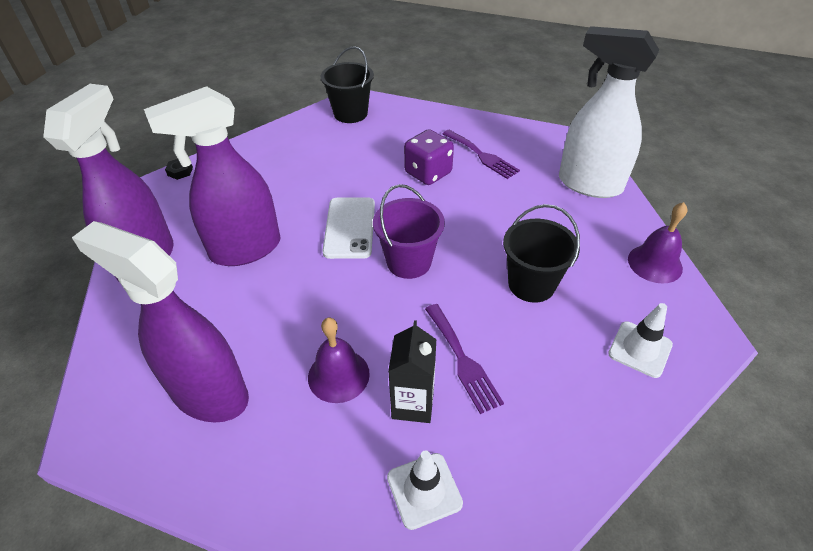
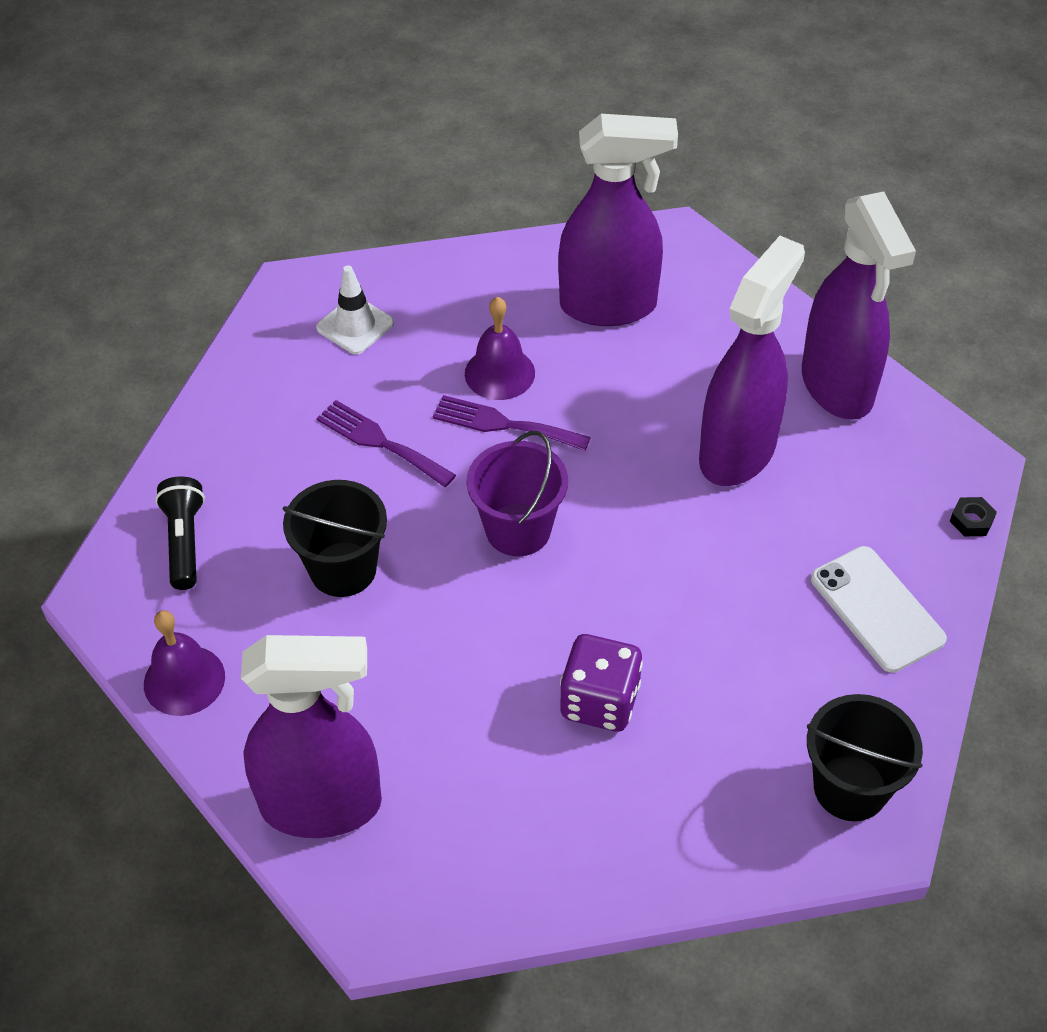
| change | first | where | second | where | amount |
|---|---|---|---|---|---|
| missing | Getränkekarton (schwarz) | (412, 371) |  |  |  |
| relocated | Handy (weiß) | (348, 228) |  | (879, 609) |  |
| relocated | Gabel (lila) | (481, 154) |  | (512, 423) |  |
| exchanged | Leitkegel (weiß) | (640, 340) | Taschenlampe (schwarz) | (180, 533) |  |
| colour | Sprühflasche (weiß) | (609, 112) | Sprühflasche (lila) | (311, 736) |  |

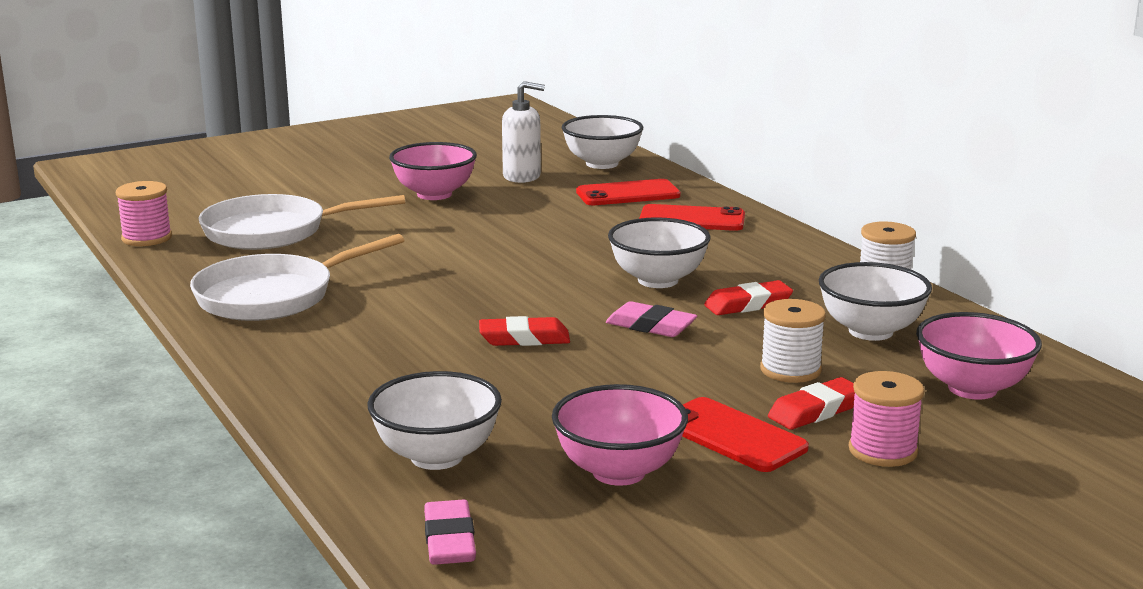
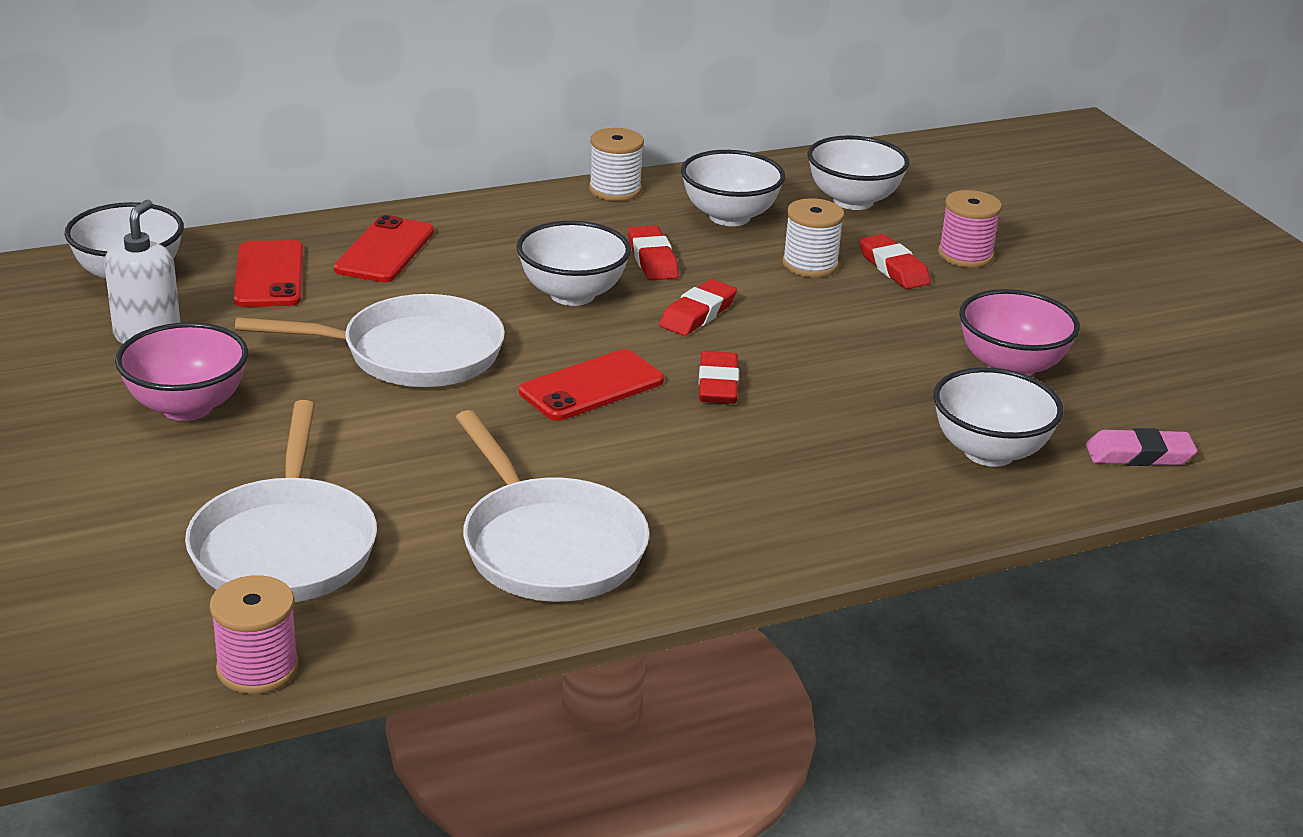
| change | first | where | second | where | amount |
|---|---|---|---|---|---|
| appeared |  |  | Pfanne (weiß) | (370, 340) |  |
| relocated | Handy (rot) | (745, 434) |  | (591, 385) |  |
| colour | Radiergummi (rosa) | (651, 319) | Radiergummi (rot) | (698, 307) |  |
| colour | Schüssel (rosa) | (979, 356) | Schüssel (weiß) | (858, 172) |  |

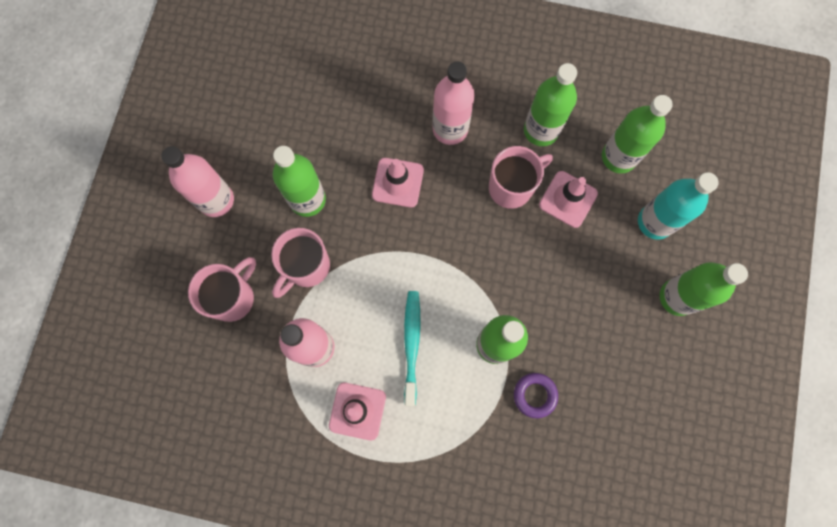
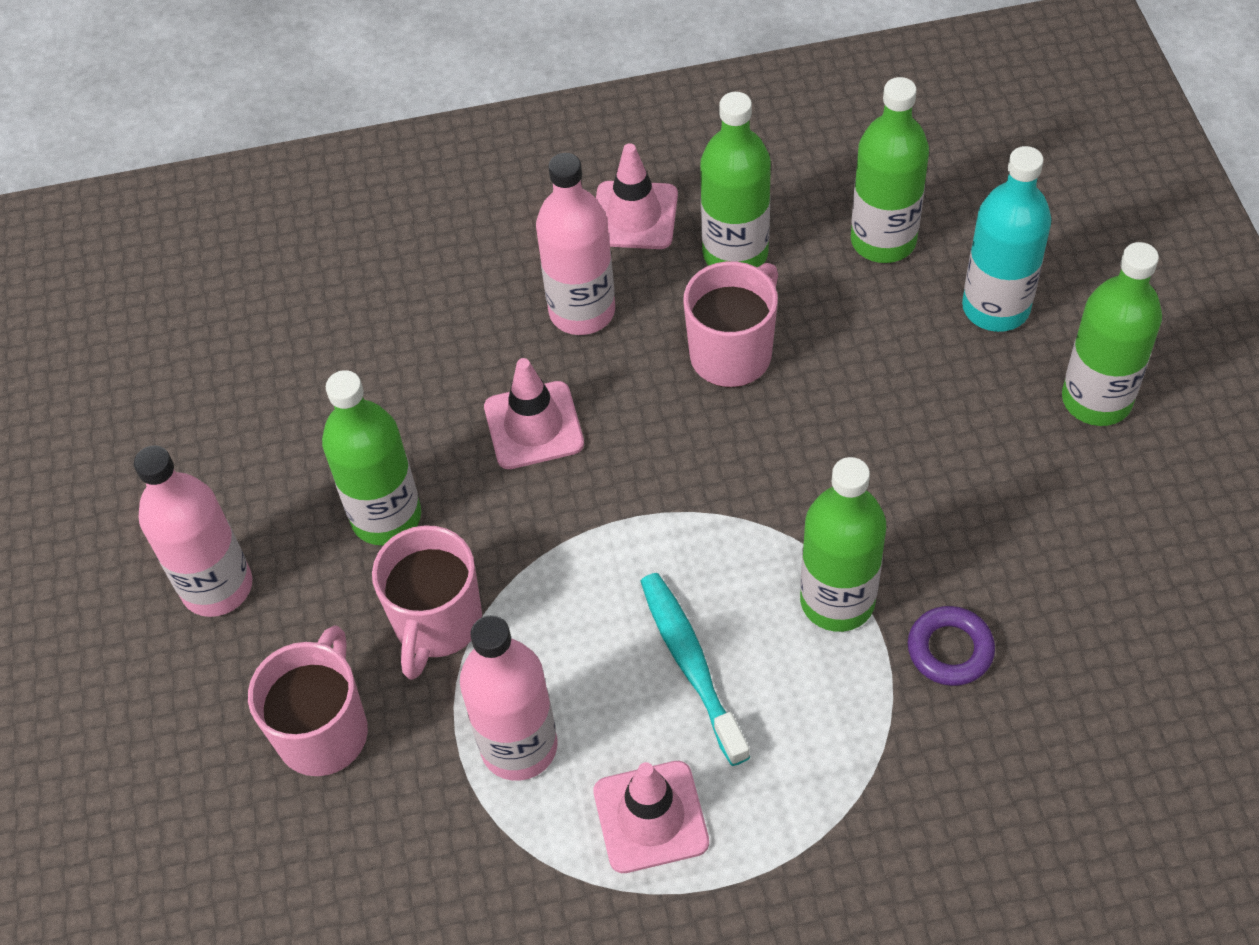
| change | first | where | second | where | amount |
|---|---|---|---|---|---|
| relocated | Leitkegel (rosa) | (568, 199) |  | (637, 196) |  |

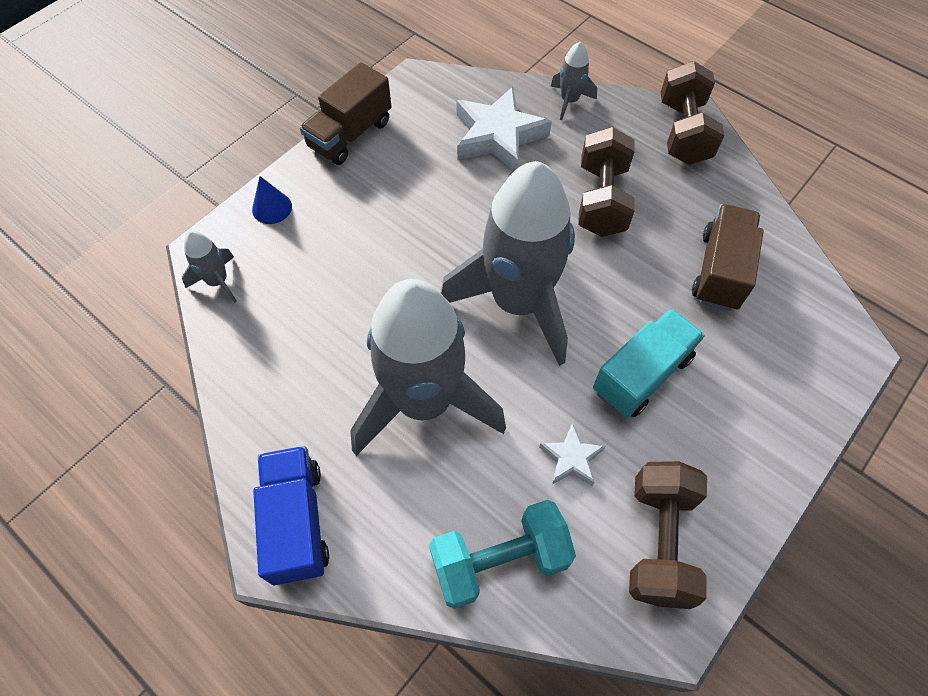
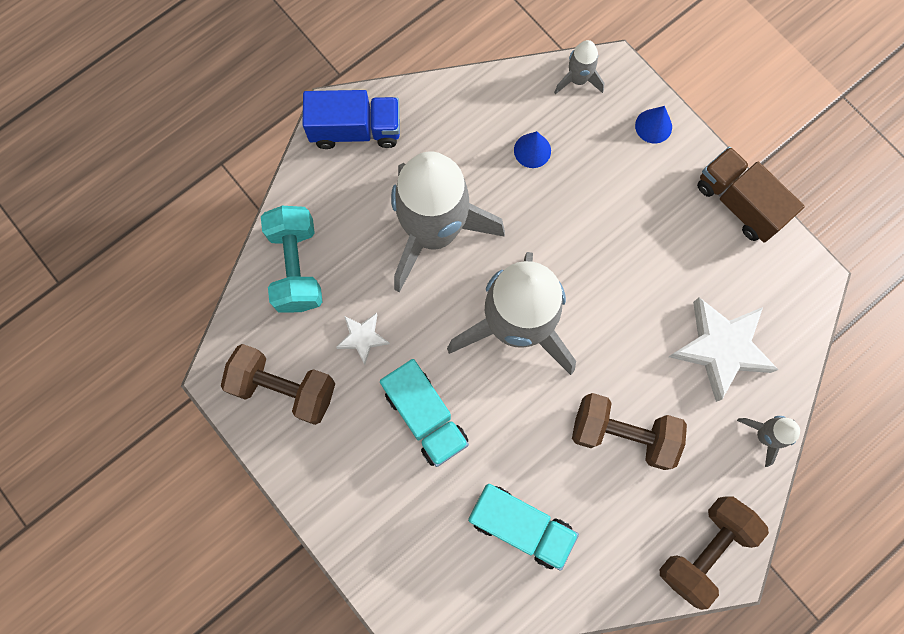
| change | first | where | second | where | amount |
|---|---|---|---|---|---|
| appeared |  |  | Kegel (blau) | (532, 149) |  |
| colour | Lastwagen (braun) | (728, 257) | Lastwagen (türkis) | (523, 527) |  |
| spun | Hantel (braun) | (692, 113) |  | (714, 553) | 60 degrees counterclockwise |

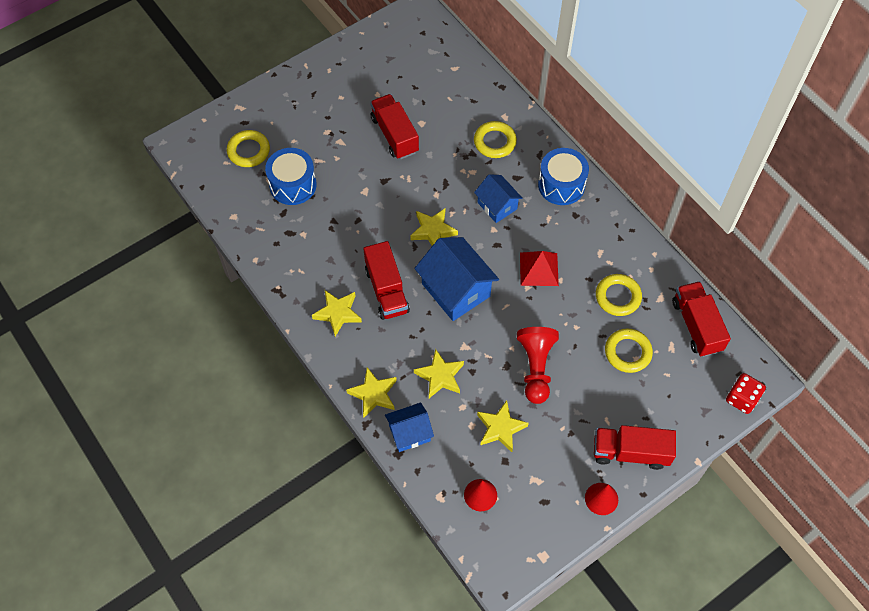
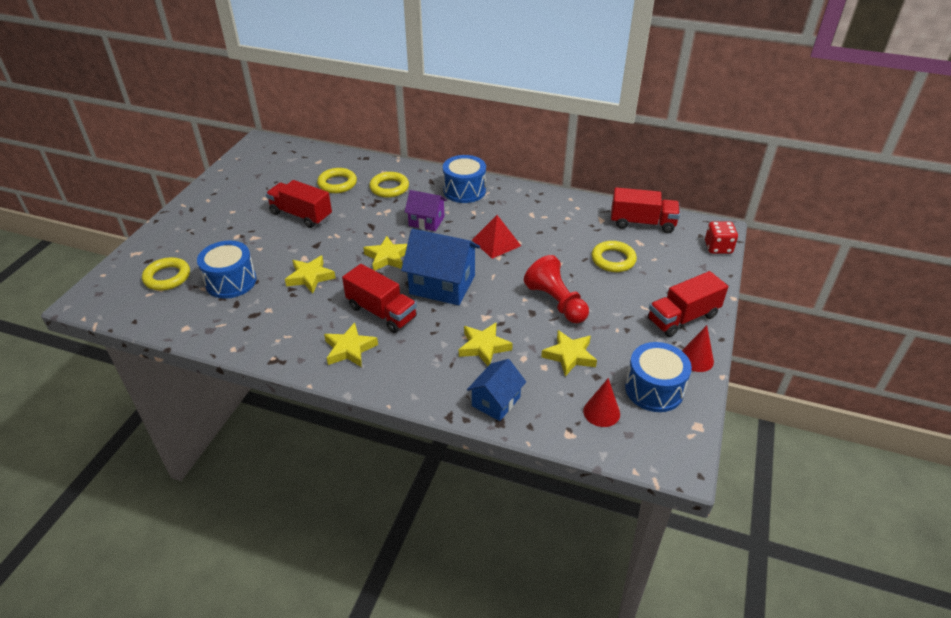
| change | first | where | second | where | amount |
|---|---|---|---|---|---|
| appeared |  |  | Trommel (blau) | (658, 377) |  |
| relocated | Stern (gelb) | (371, 392) |  | (310, 274) |  |
| relocated | Ring (gelb) | (619, 295) |  | (337, 180) |  |
| colour | Haus (blau) | (498, 198) | Haus (lila) | (426, 210) |  |
| spun | Lastwagen (rot) | (701, 319) |  | (645, 210) | 150 degrees clockwise |

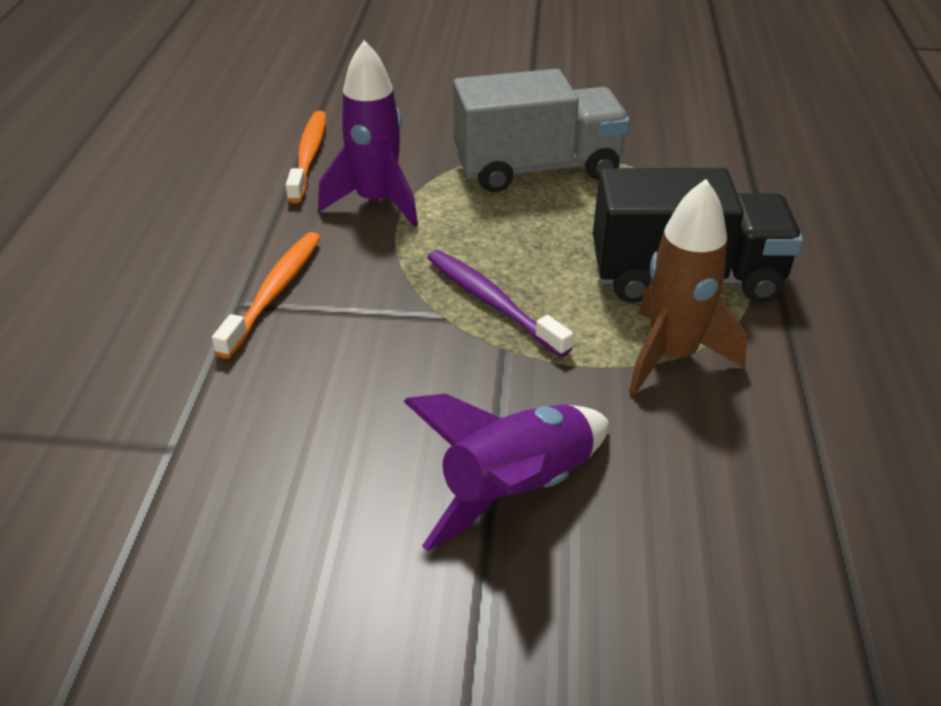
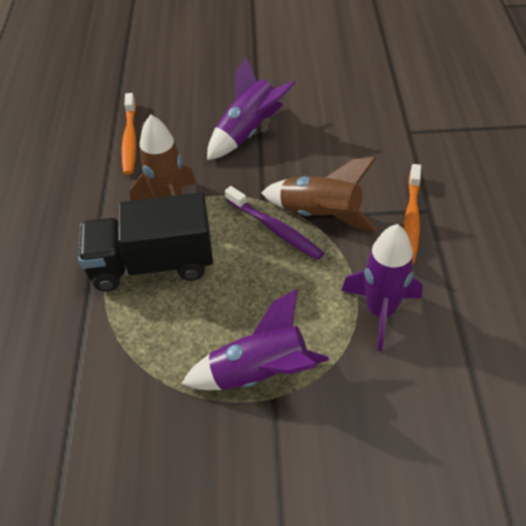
| change | first | where | second | where | amount |
|---|---|---|---|---|---|
| appeared |  |  | Rakete (braun) | (319, 194) |  |
| relocated | Zahnbürste (orange) | (306, 157) |  | (129, 134) |  |
| exchanged | Lastwagen (grau) | (541, 130) | Rakete (lila) | (255, 339) |  |

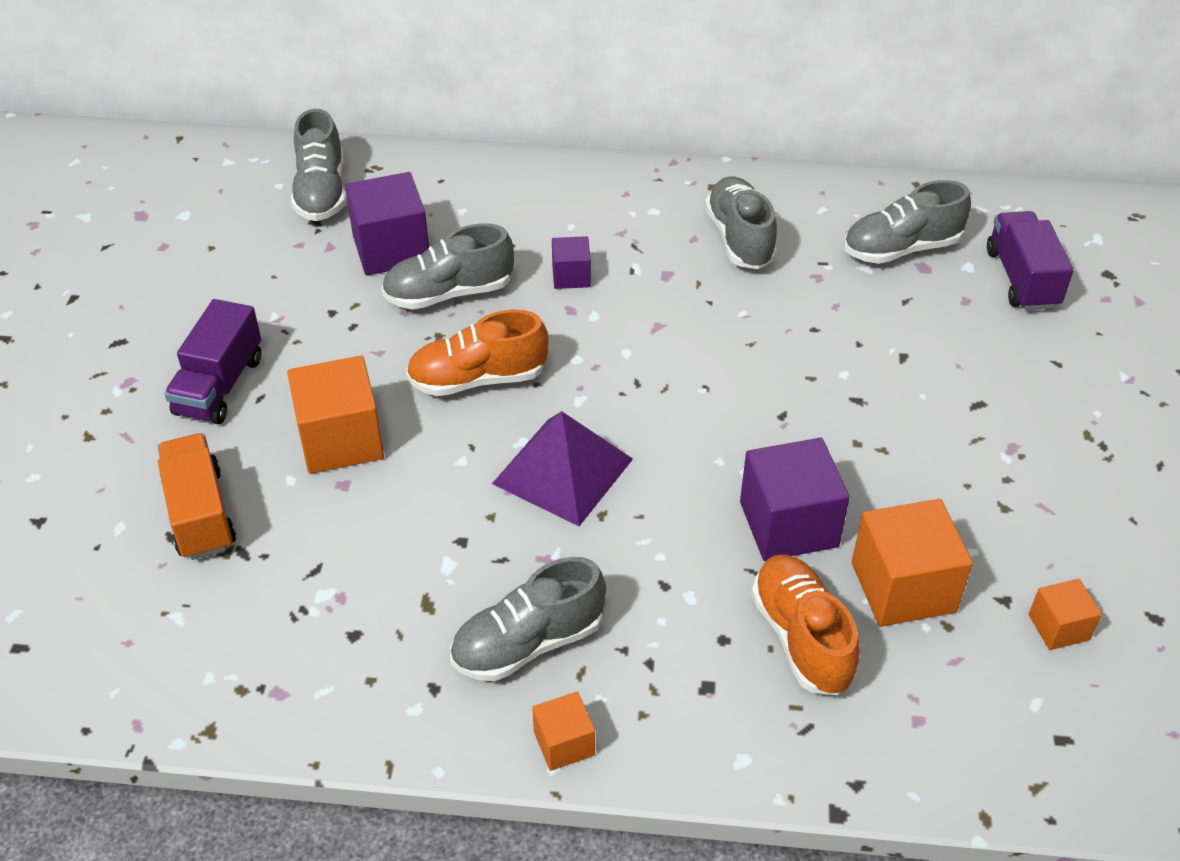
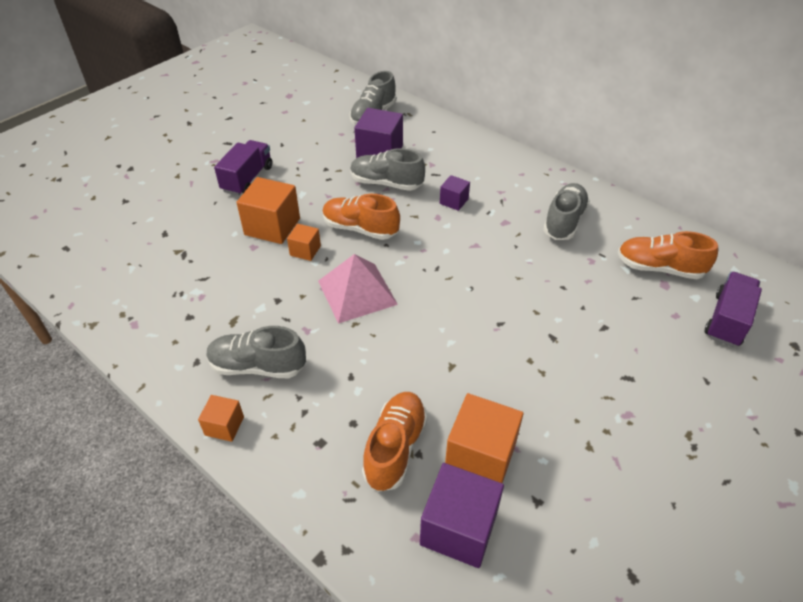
| change | first | where | second | where | amount |
|---|---|---|---|---|---|
| missing | Lastwagen (orange) | (197, 496) |  |  |  |
| relocated | Kubus (lila) | (795, 499) |  | (462, 515) |  |
| relocated | Kubus (orange) | (1065, 614) |  | (304, 242) |  |
| colour | Pyramide (lila) | (562, 468) | Pyramide (rosa) | (358, 289) |  |
| colour | Schuh (grau) | (907, 222) | Schuh (orange) | (668, 255) |  |
| spun | Lastwagen (lila) | (212, 361) |  | (243, 168) | 150 degrees clockwise |

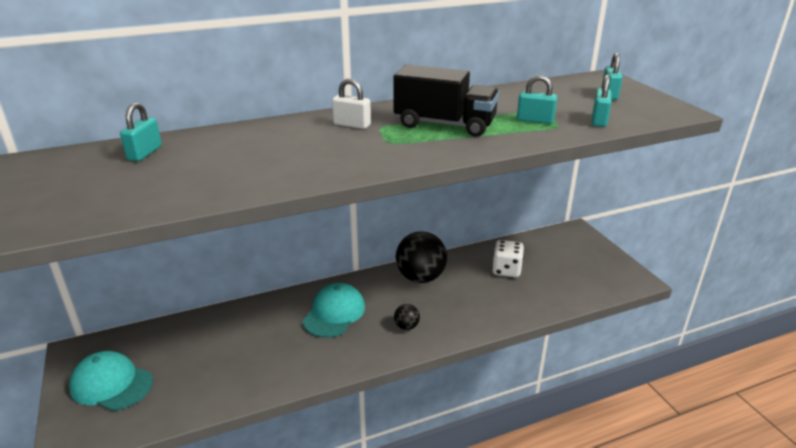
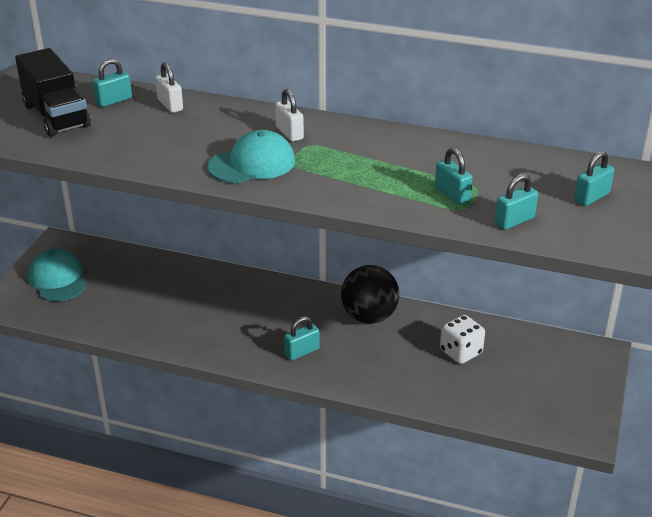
| change | first | where | second | where | amount |
|---|---|---|---|---|---|
| appeared |  |  | Vorhängeschloss (weiß) | (169, 87) |  |
| relocated | Kappe (türkis) | (334, 310) |  | (251, 156) |  |
| relocated | Lastwagen (schwarz) | (446, 101) |  | (53, 92) |  |
| exchanged | Ball (schwarz) | (407, 317) | Vorhängeschloss (türkis) | (301, 338) |  |

